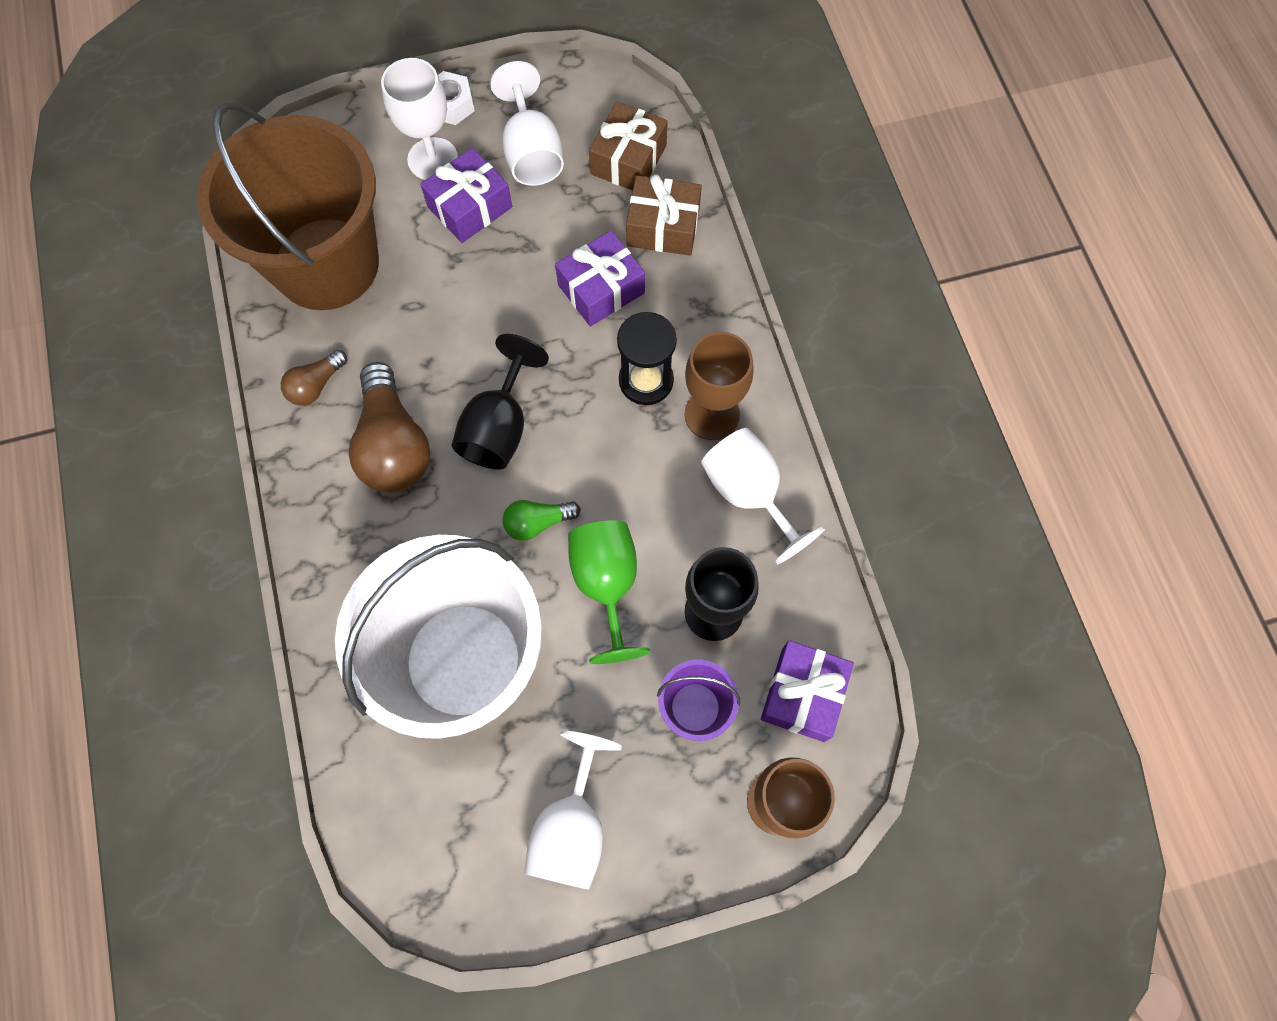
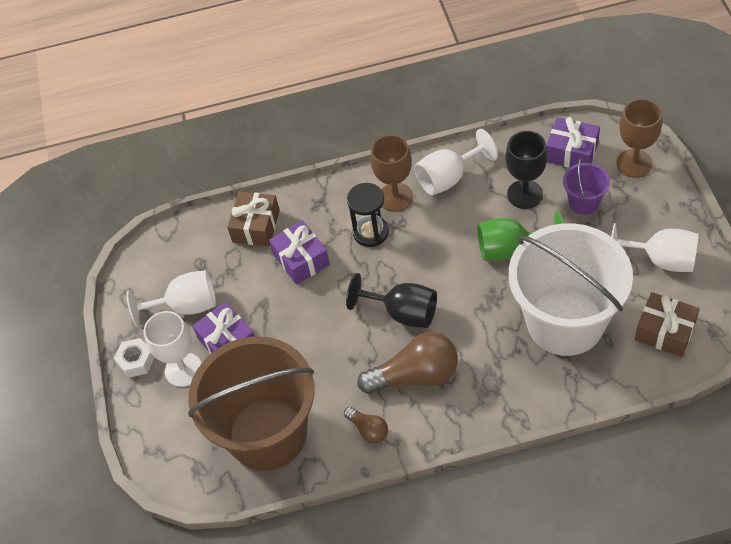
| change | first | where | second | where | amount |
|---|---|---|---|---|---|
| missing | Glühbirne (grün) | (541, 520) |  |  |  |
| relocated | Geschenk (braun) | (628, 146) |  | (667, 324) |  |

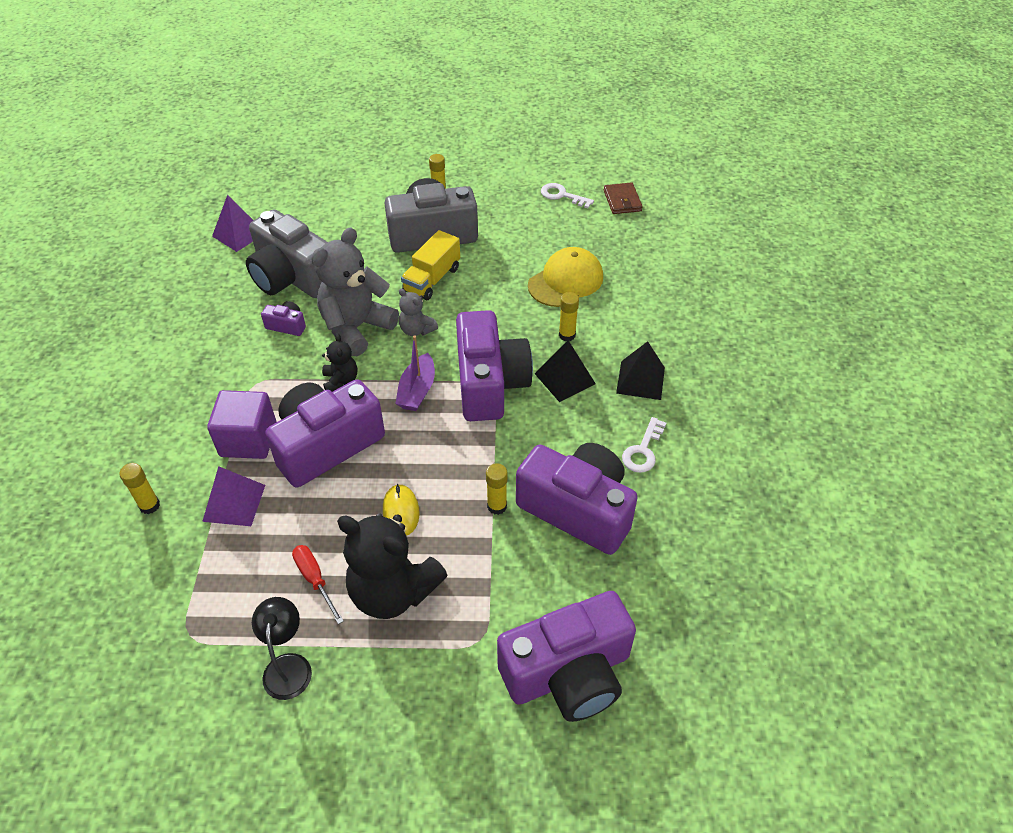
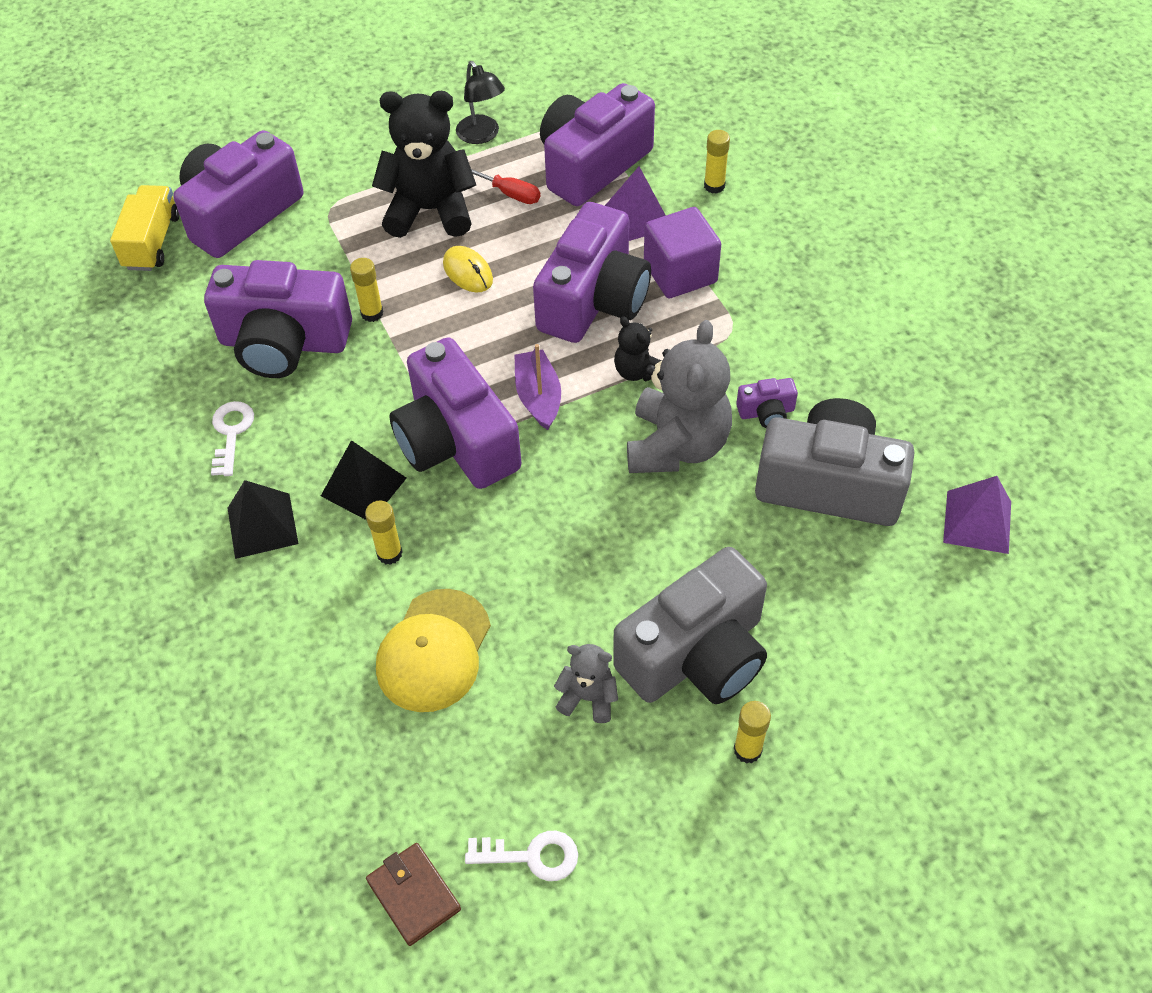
| change | first | where | second | where | amount |
|---|---|---|---|---|---|
| appeared |  |  | Kamera (lila) | (597, 144) |  |
| relocated | Teddybär (grau) | (418, 312) |  | (586, 683) |  |
| relocated | Lastwagen (gelb) | (430, 265) |  | (145, 228) |  |

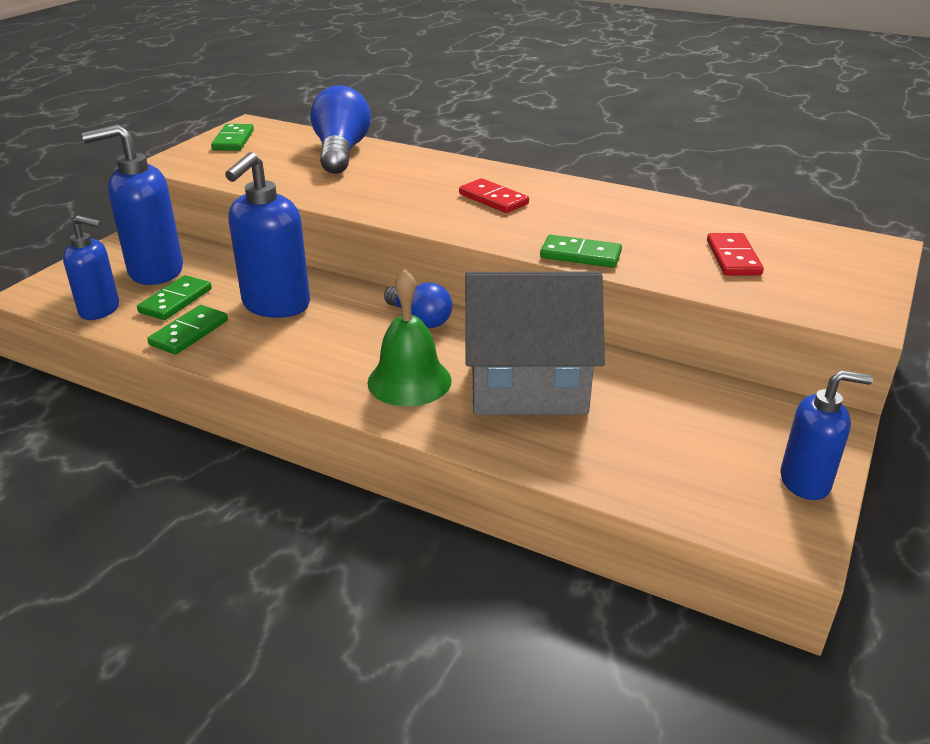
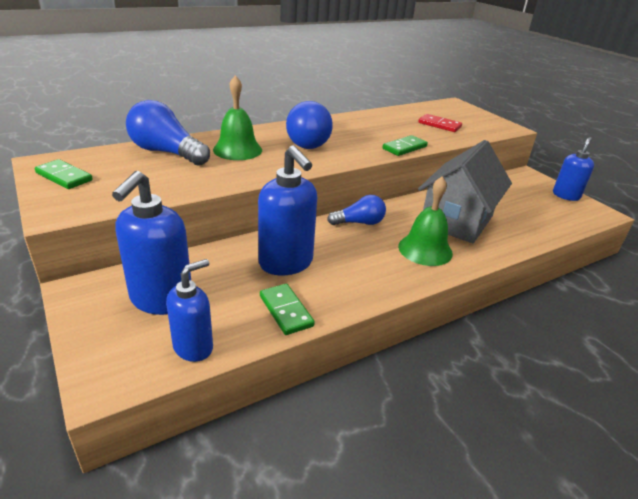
| change | first | where | second | where | amount |
|---|---|---|---|---|---|
| missing | Dominostein (grün) | (174, 297) |  |  |  |
| appeared |  |  | Glocke (grün) | (237, 117) |  |
| exchanged | Dominostein (rot) | (494, 195) | Glühbirne (blau) | (309, 125) |  |

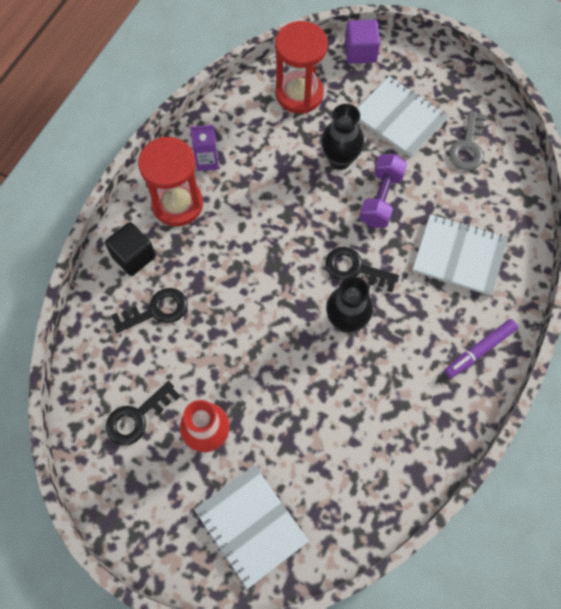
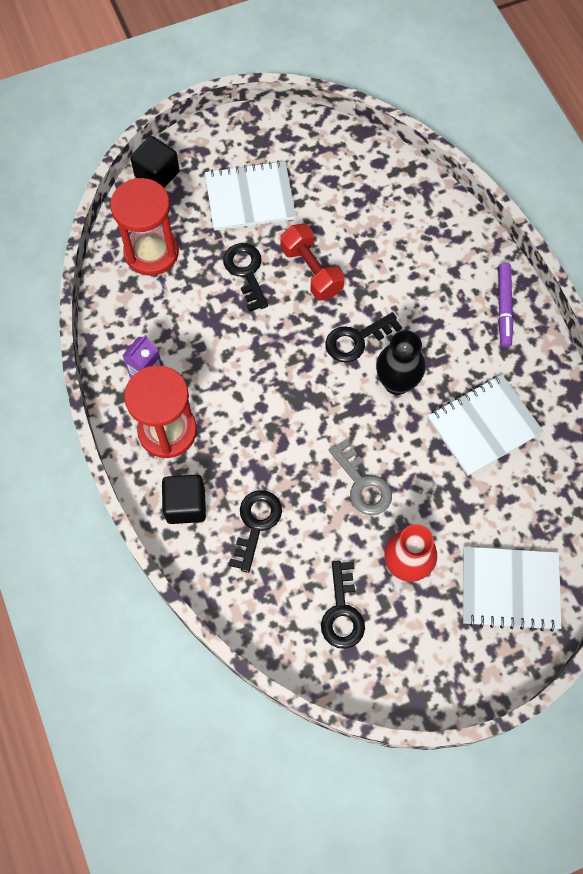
| change | first | where | second | where | amount |
|---|---|---|---|---|---|
| relocated | Notizbuch (weiß) | (460, 255) |  | (486, 425) |  |
| relocated | Schlüssel (grau) | (468, 140) |  | (360, 477) |  |
| exchanged | Vase (schwarz) | (342, 137) | Schlüssel (schwarz) | (245, 277) |  |
| colour | Kubus (lila) | (362, 42) | Kubus (schwarz) | (155, 162) |  |
| colour | Hantel (lila) | (383, 191) | Hantel (rot) | (312, 262) |  |

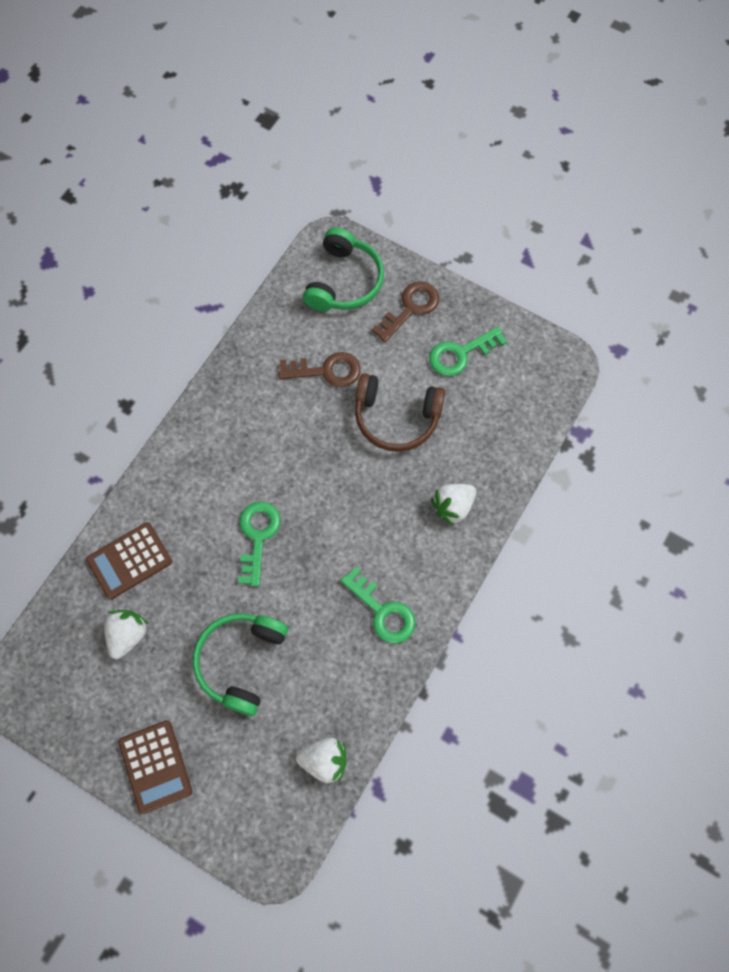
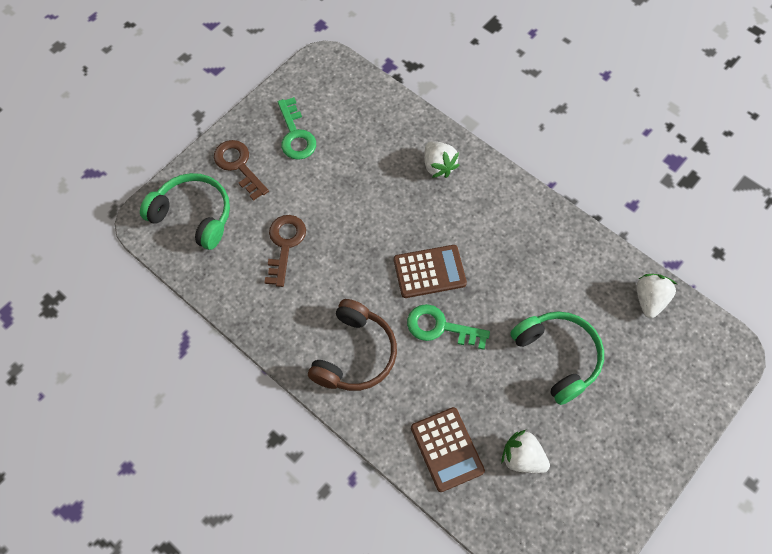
| change | first | where | second | where | amount |
|---|---|---|---|---|---|
| missing | Schlüssel (grün) | (377, 605) |  |  |  |
| relocated | Taschenrechner (braun) | (155, 767) |  | (430, 271) |  |
| relocated | Kopfhörer (braun) | (400, 412) |  | (352, 345) |  |
| spun | Kopfhörer (grün) | (240, 664) |  | (557, 358) | 150 degrees counterclockwise |

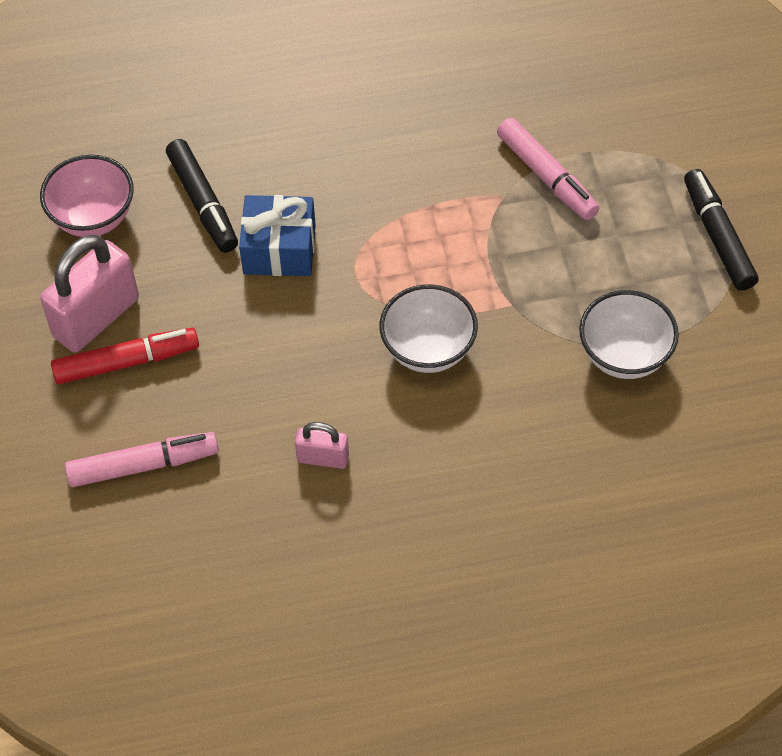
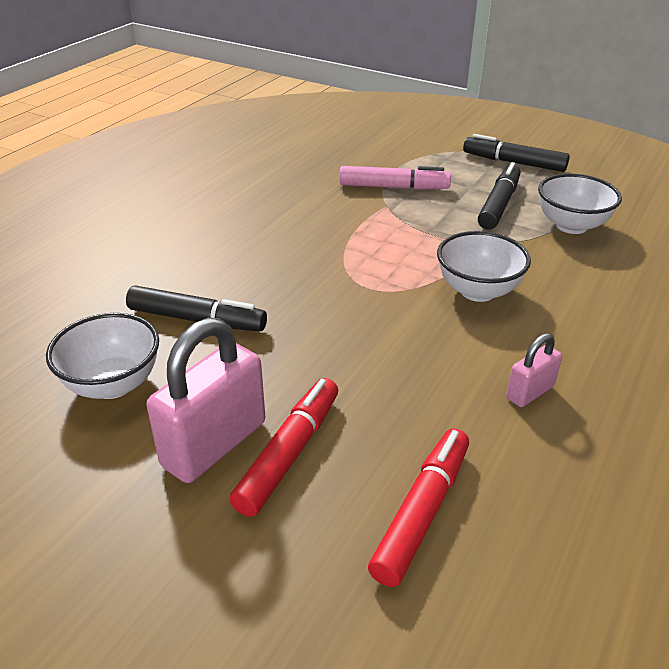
| change | first | where | second | where | amount |
|---|---|---|---|---|---|
| missing | Geschenk (blau) | (277, 235) |  |  |  |
| appeared |  |  | Filzstift (schwarz) | (499, 196) |  |
| colour | Schüssel (rosa) | (87, 196) | Schüssel (weiß) | (102, 356) |  |
| colour | Filzstift (rosa) | (142, 459) | Filzstift (rot) | (418, 507) |  |
| spun | Vorhängeschloss (rosa) | (89, 294) |  | (206, 400) | 45 degrees clockwise |

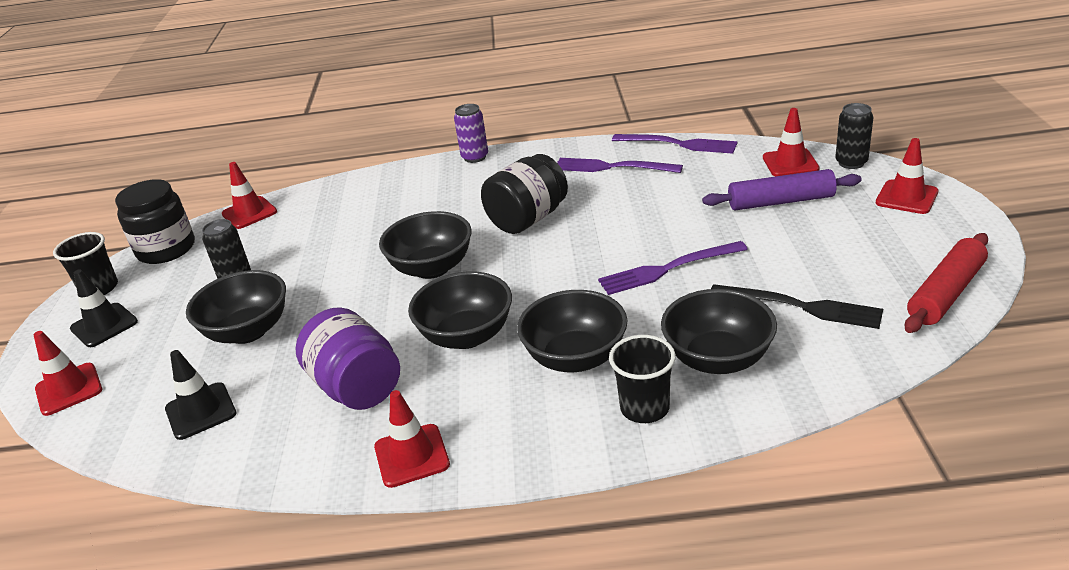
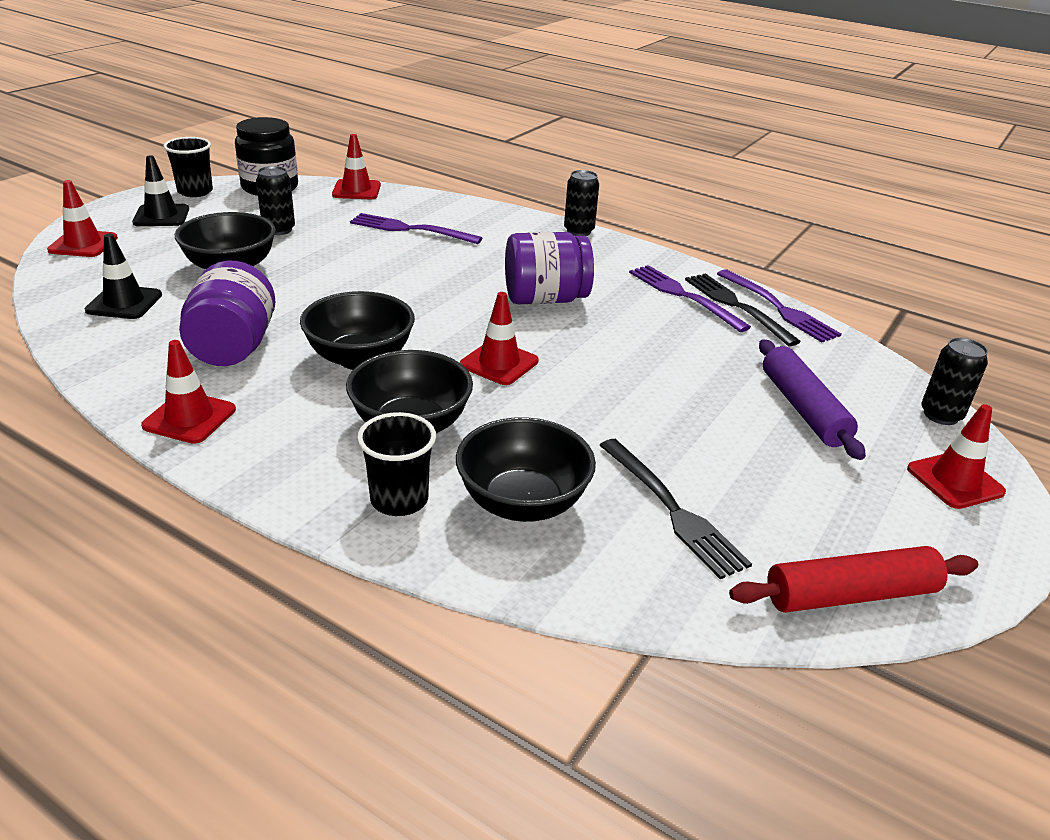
| change | first | where | second | where | amount |
|---|---|---|---|---|---|
| missing | Schüssel (schwarz) | (425, 245) |  |  |  |
| appeared |  |  | Gabel (schwarz) | (743, 309) |  |
| relocated | Gabel (lila) | (673, 268) |  | (416, 228) |  |
| relocated | Leitkegel (rot) | (791, 142) |  | (499, 338) |  |
| colour | Dose (lila) | (471, 133) | Dose (schwarz) | (581, 203) |  |
| colour | Einmachglas (schwarz) | (524, 194) | Einmachglas (lila) | (549, 268) |  |
| spun | Nudelholz (lila) | (782, 189) |  | (812, 399) | 45 degrees clockwise |

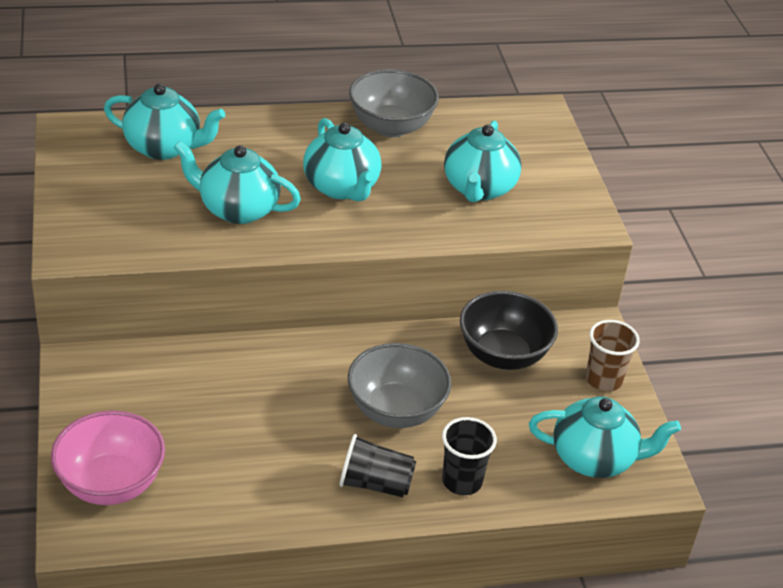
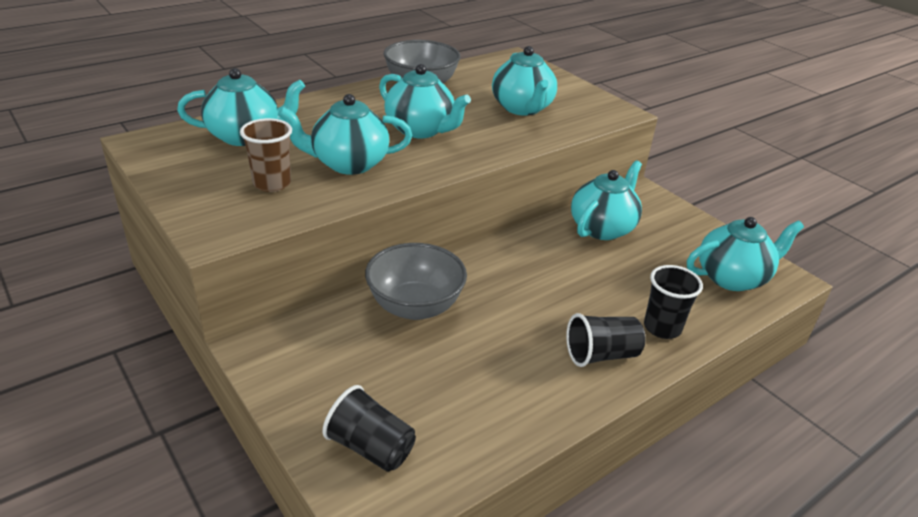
| change | first | where | second | where | amount |
|---|---|---|---|---|---|
| relocated | Schüssel (grau) | (399, 385) |  | (416, 281) |  |
| relocated | Becher (braun) | (613, 356) |  | (266, 155) |  |
| exchanged | Schüssel (rosa) | (108, 458) | Becher (schwarz) | (369, 428) |  |
| exchanged | Schüssel (schwarz) | (509, 330) | Teekanne (türkis) | (606, 200) |  |

